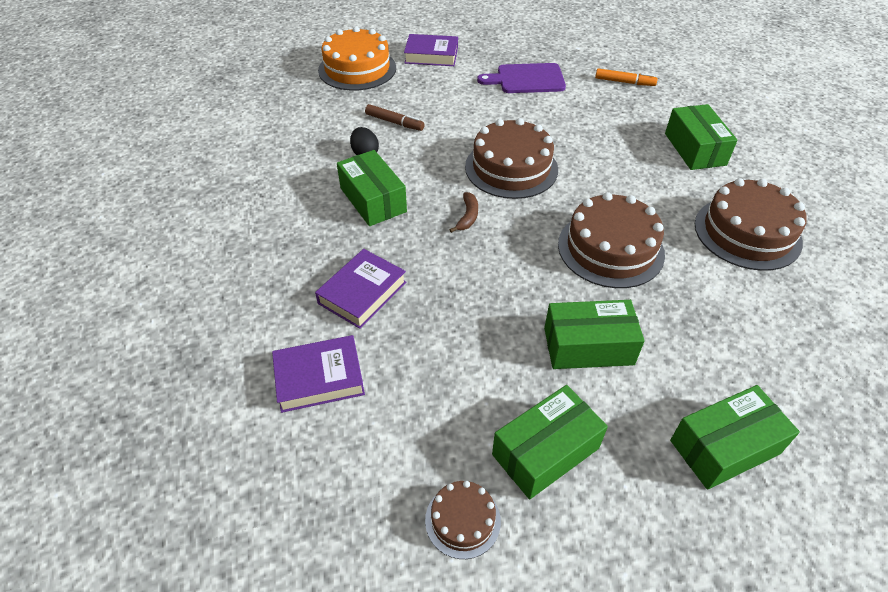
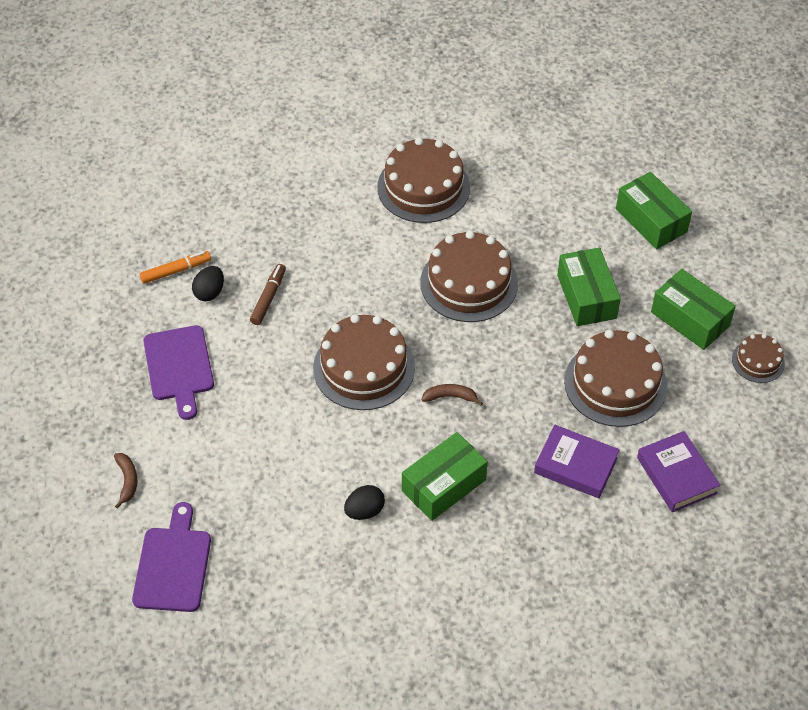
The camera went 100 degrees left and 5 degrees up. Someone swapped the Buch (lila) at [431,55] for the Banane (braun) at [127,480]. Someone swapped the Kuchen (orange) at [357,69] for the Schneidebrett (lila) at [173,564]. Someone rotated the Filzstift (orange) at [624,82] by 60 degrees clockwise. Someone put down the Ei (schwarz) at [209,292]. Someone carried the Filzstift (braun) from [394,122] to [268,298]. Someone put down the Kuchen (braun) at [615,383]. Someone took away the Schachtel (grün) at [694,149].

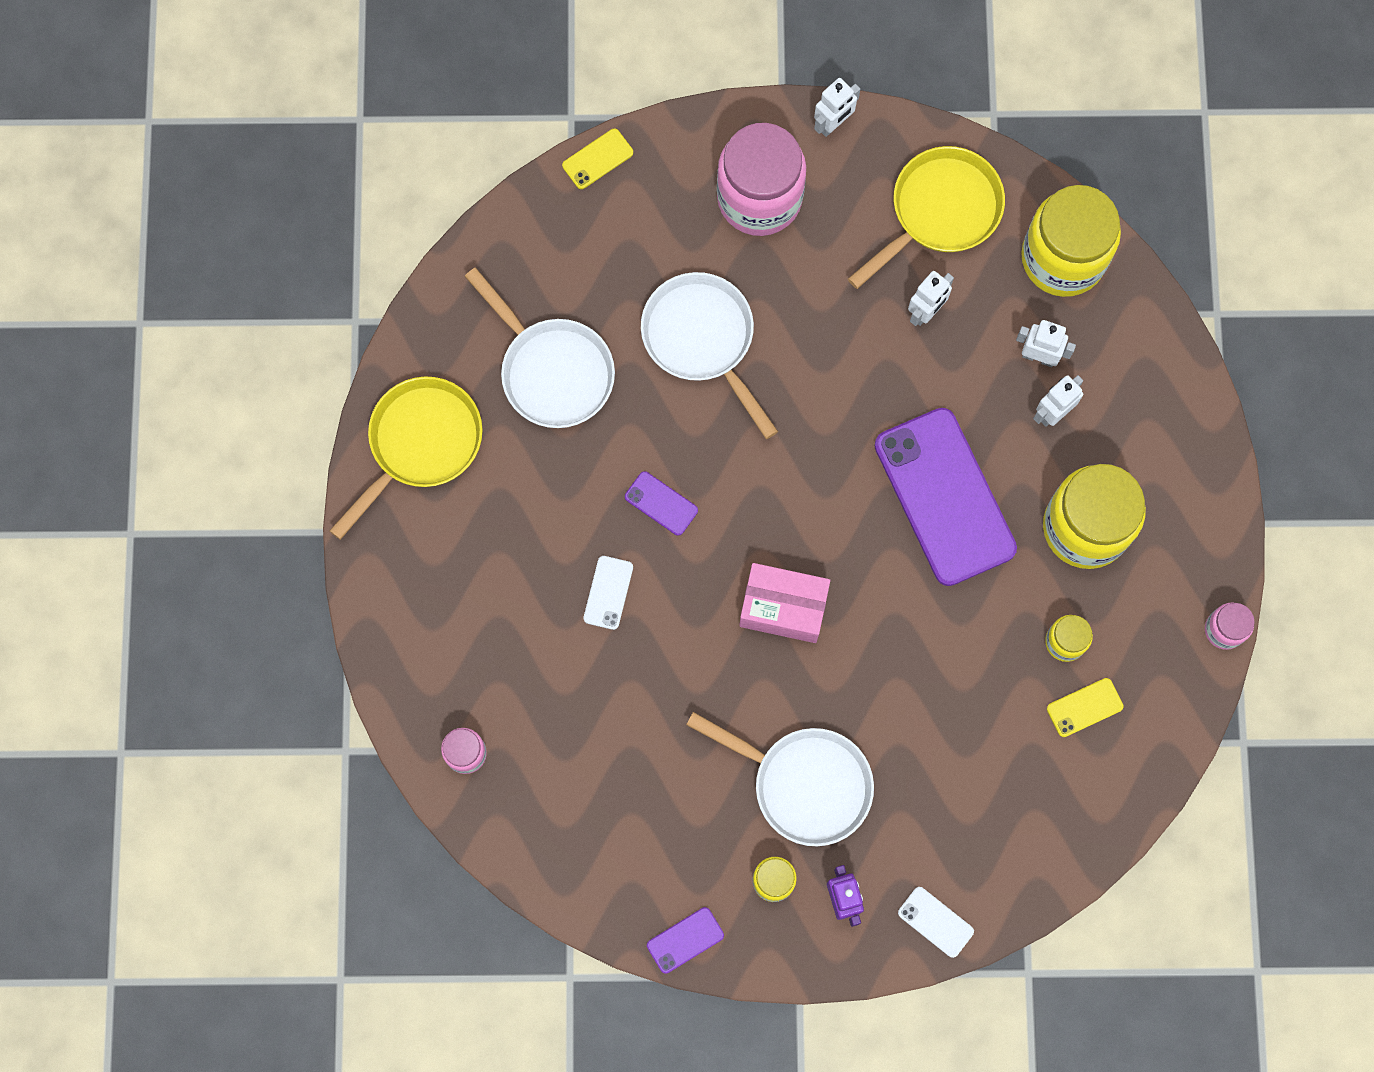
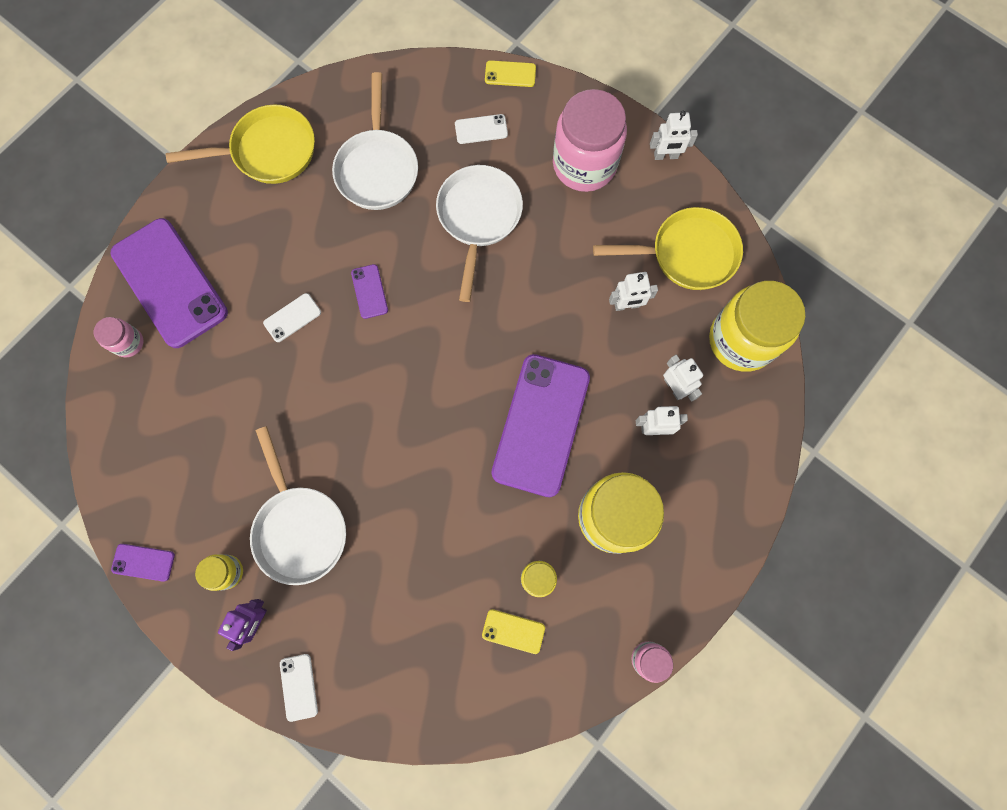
The camera went 40 degrees right and 0 degrees up. Someone put down the Handy (lila) at [169,283]. Someone put down the Handy (weiß) at [481,129]. Someone took away the Schachtel (rosa) at [783,608].

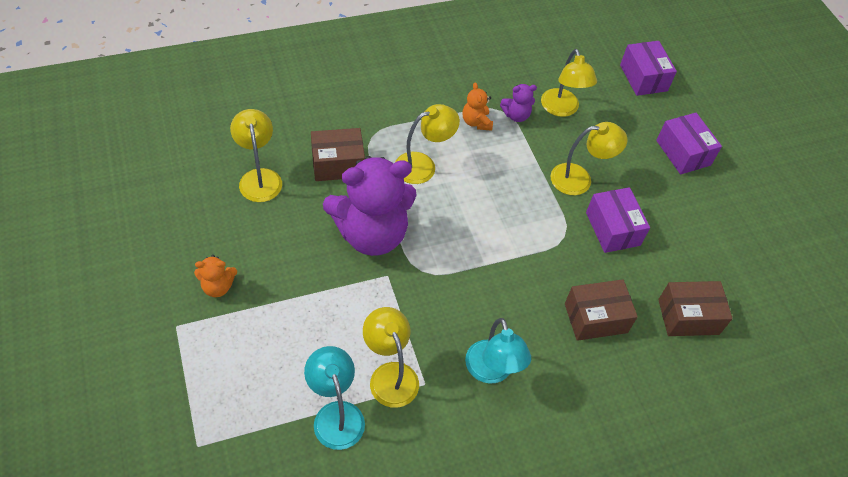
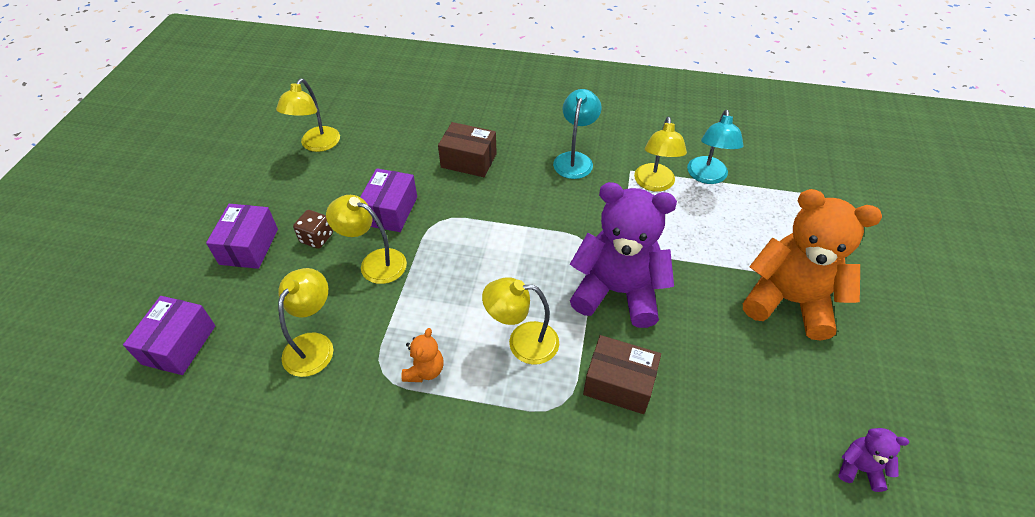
The camera went 145 degrees left and 5 degrees down. Someone carried the Lampe (gelb) from [259,177] to [317,145]. Someone put down the Spielwürfel (braun) at [316,238]. Someone scaled the Teddybär (orange) at [218,286] by 2.34. Someone carried the Teddybär (lila) from [516,115] to [859,468]. Someone took away the Schachtel (braun) at [688,316].

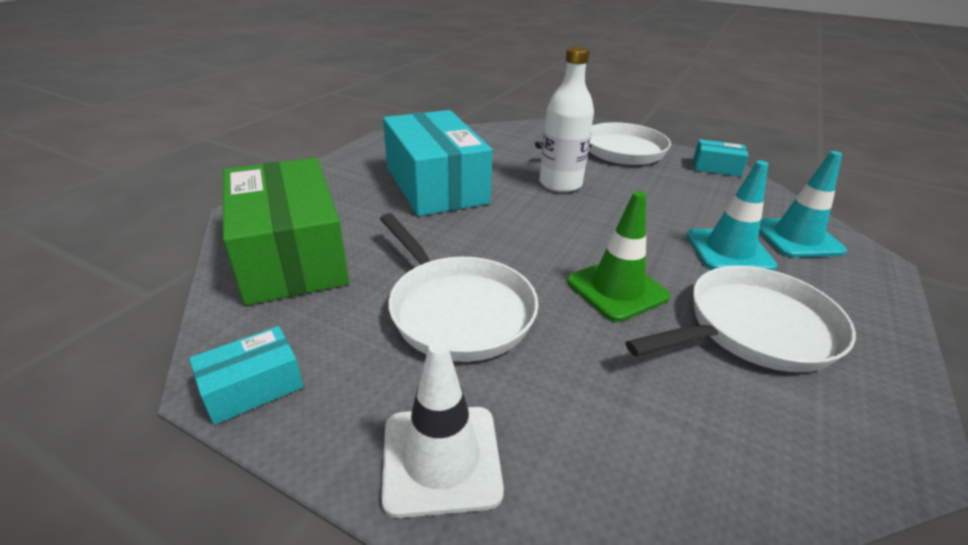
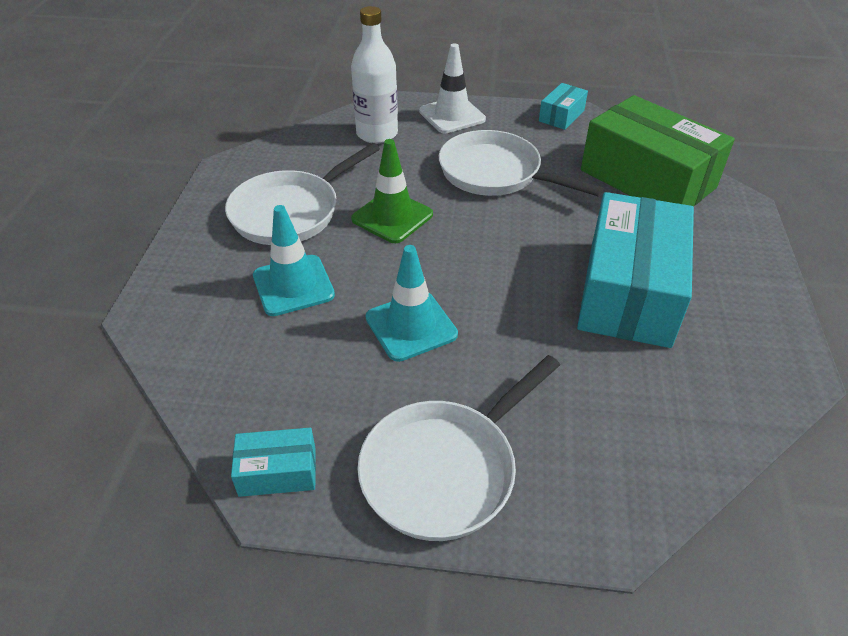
The camera went 160 degrees right and 10 degrees up. Someone carried the Flasche (weiß) from [560,184] to [377,134]. Someone carried the Leitkegel (türkis) from [796,238] to [411,326]. Someone rotated the Schachtel (türkis) at [436,185] by 60 degrees clockwise.

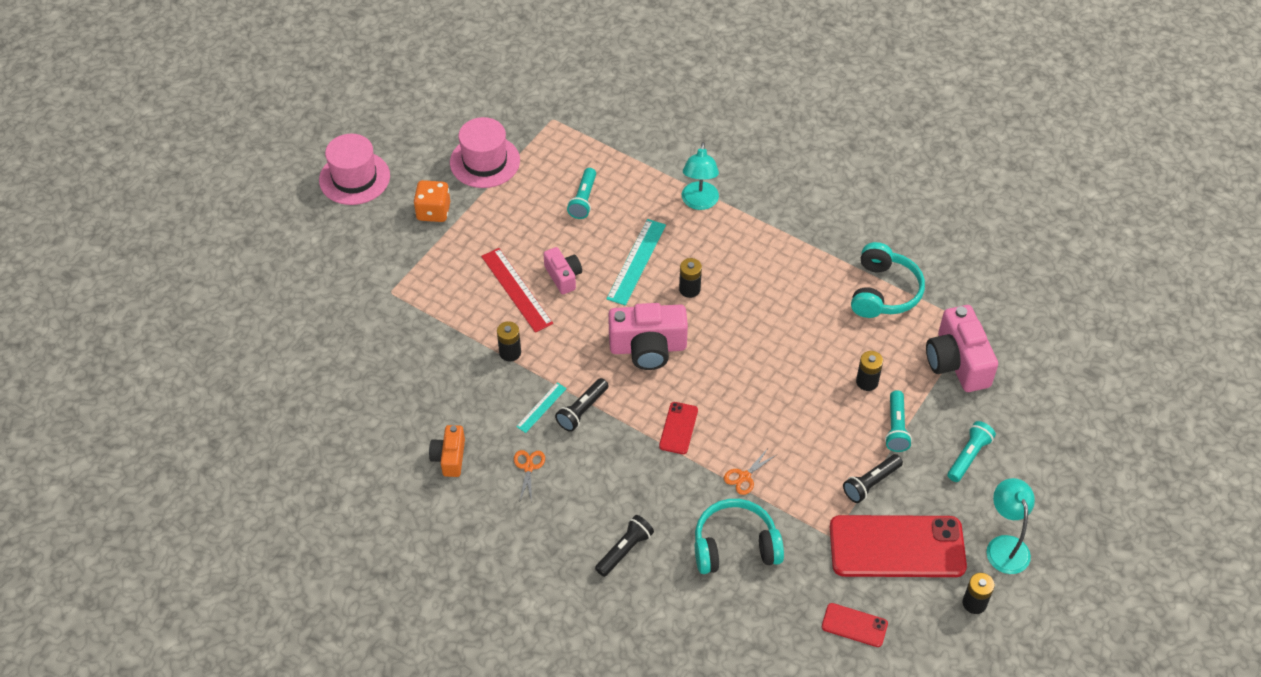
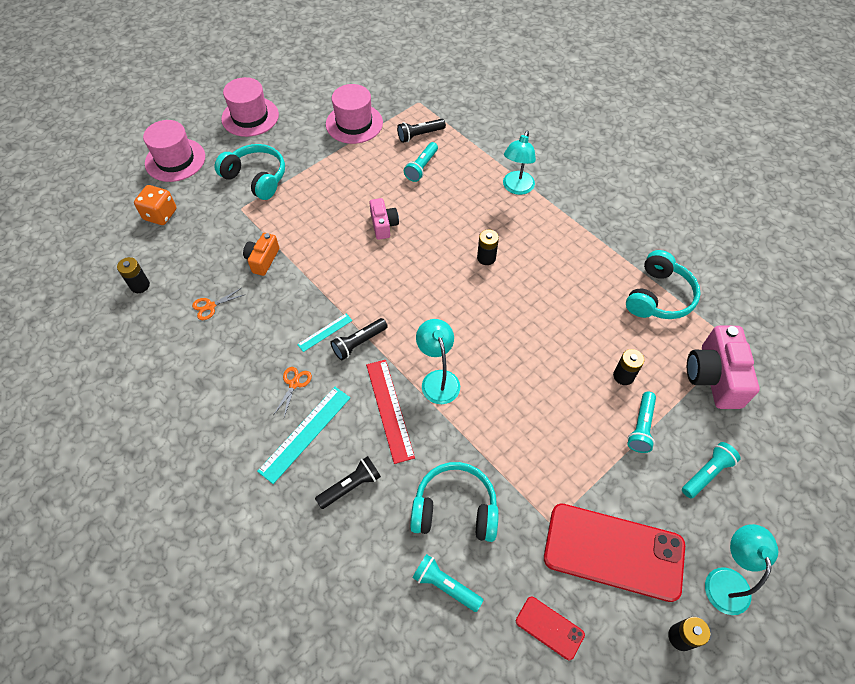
The camera went 15 degrees right and 5 degrees up. Someone carried the Batterie (schwarz) from [510,352] to [140,285]. Someone carried the Spielwürfel (orange) from [433,211] to [160,215]. Someone put down the Hut (rosa) at [175,160]. Someone carried the Schere (orange) from [744,477] to [210,306]. Someone put down the Kopfhörer (türkis) at [256,178]. Someone carried the Kamera (orange) from [449,457] to [262,260]. Someone carried the Lineal (türkis) from [636,261] to [305,433]. Someone carried the Lineal (rot) from [516,289] to [389,409]. Someone carried the Taschenlampe (schwarz) from [871,483] to [419,135]. Someone put down the Taschenlampe (türkis) at [445,585]. Someone swapped the Handy (rot) at [678,428] for the Lampe (türkis) at [438,379]. Someone took away the Kamera (rosa) at [648,348].

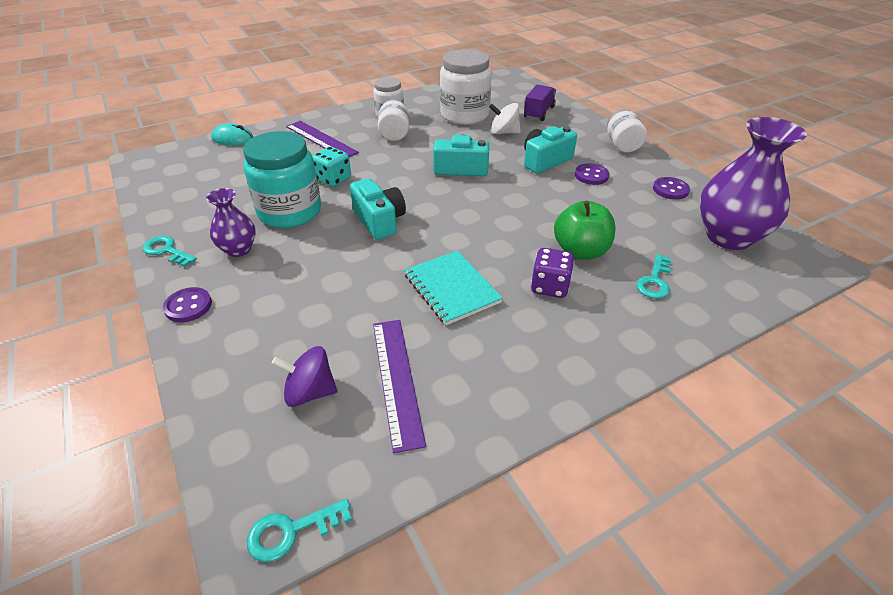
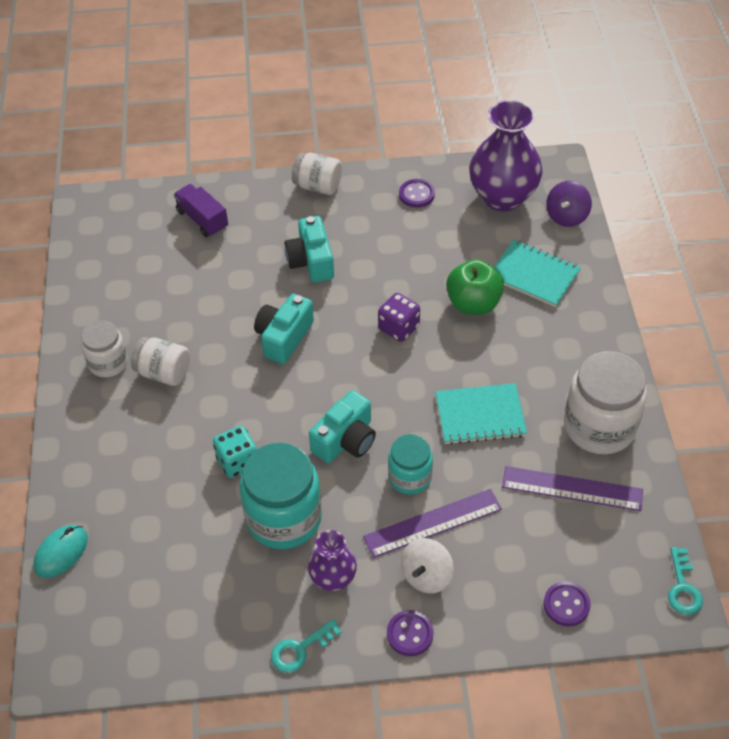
The camera went 65 degrees left and 10 degrees up. Someone rotated the Kamera (türkis) at [379,221] by 135 degrees clockwise. Someone carried the Lineal (lila) from [321,139] to [433,523]. Someone carried the Spielwürfel (lila) from [550,286] to [399,328]. Someone put down the Einmachglas (türkis) at [410,477]. Someone carried the Kreisel (weiß) from [504,132] to [426,576]. Someone swapped the Schlüssel (türkis) at [654,281] for the Notizbuch (türkis) at [534,275]. Someone carried the Knopf (lila) from [591,175] to [566,605]. Someone carried the Kreisel (lila) from [310,392] to [566,216]. Someone carried the Einmachglas (weiß) from [464,115] to [599,426].

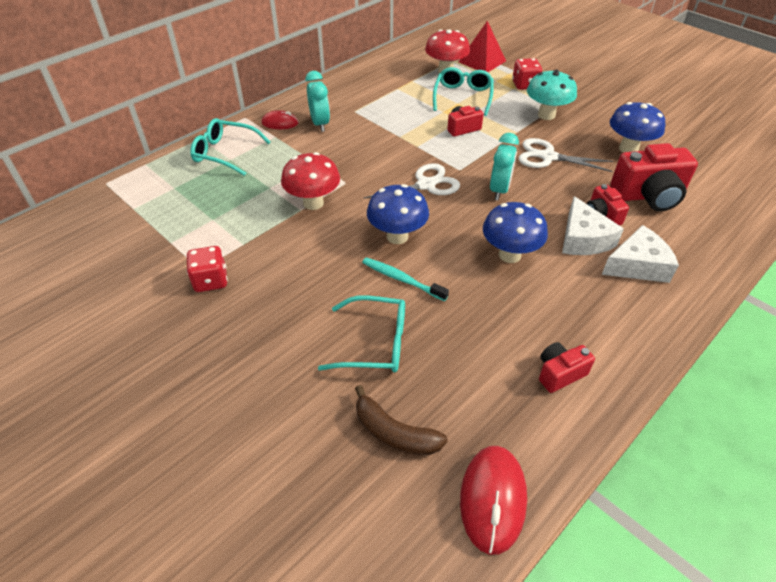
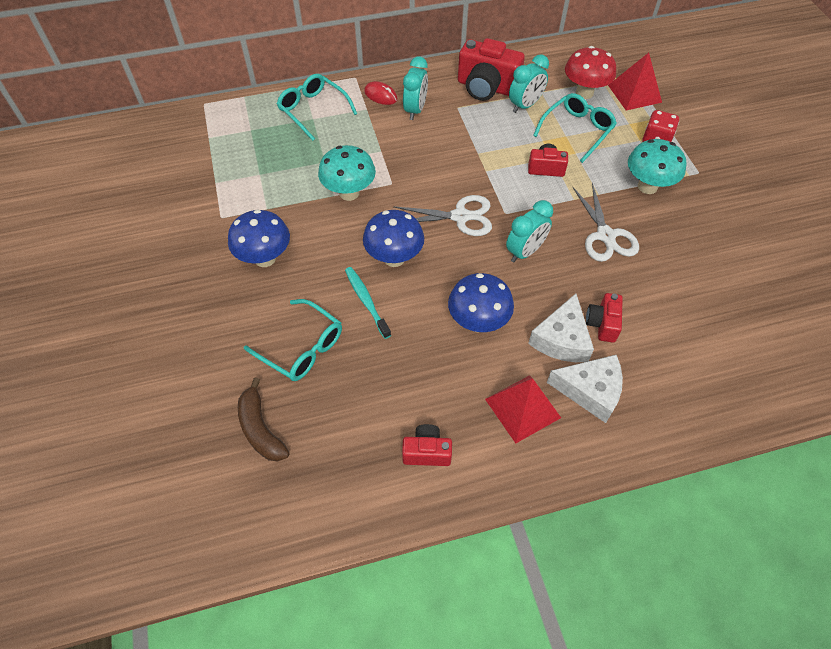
The camera went 30 degrees right and 10 degrees up. Someone carried the Pilz (blau) from [628,149] to [265,258]. Someone repainted the Pilz (rot) at [313,203], which became the Pilz (türkis) at [349,193]. Someone carried the Kamera (rot) from [648,196] to [486,87]. Someone put down the Pyramide (rot) at [522,408]. Someone put down the Wecker (türkis) at [525,105]. Someone rotated the Schere (weiß) at [548,157] by 150 degrees counterclockwise. Someone took away the Spielwürfel (rot) at [211,281]. Someone took away the Computermaus (rot) at [493,499].

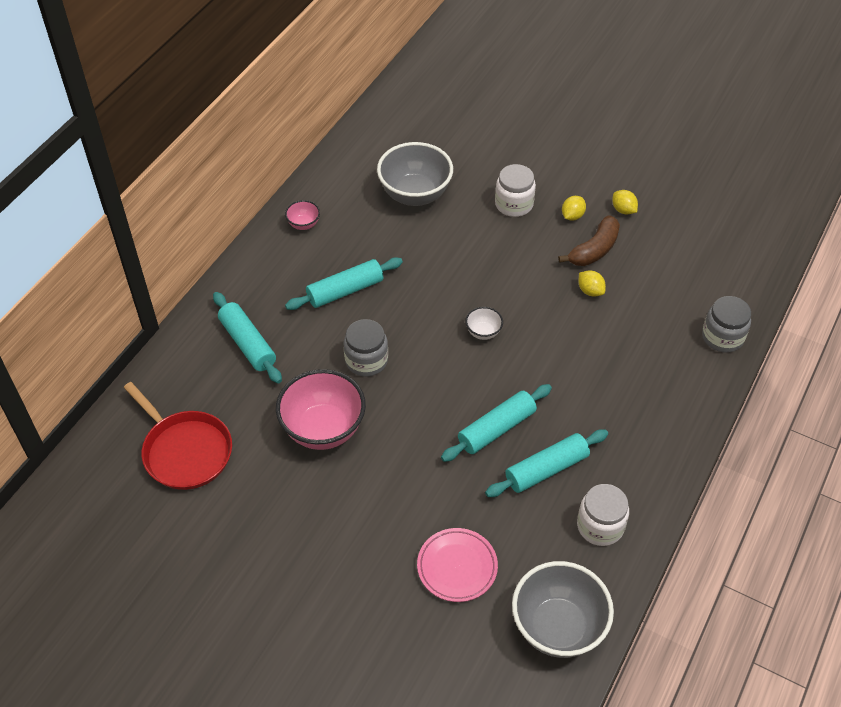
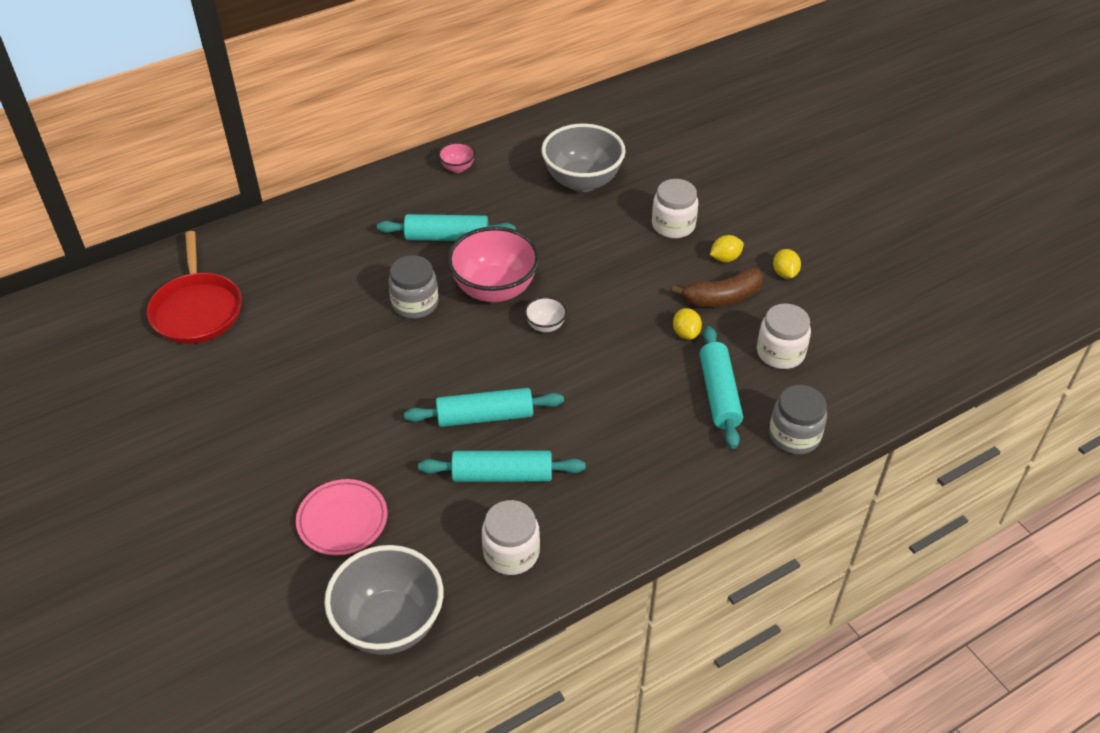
The camera went 30 degrees right and 5 degrees down. Someone carried the Schüssel (rosa) from [323,429] to [495,289]. Someone carried the Nudelholz (türkis) from [247,343] to [719,394]. Someone put down the Einmachglas (weiß) at [780,353].

